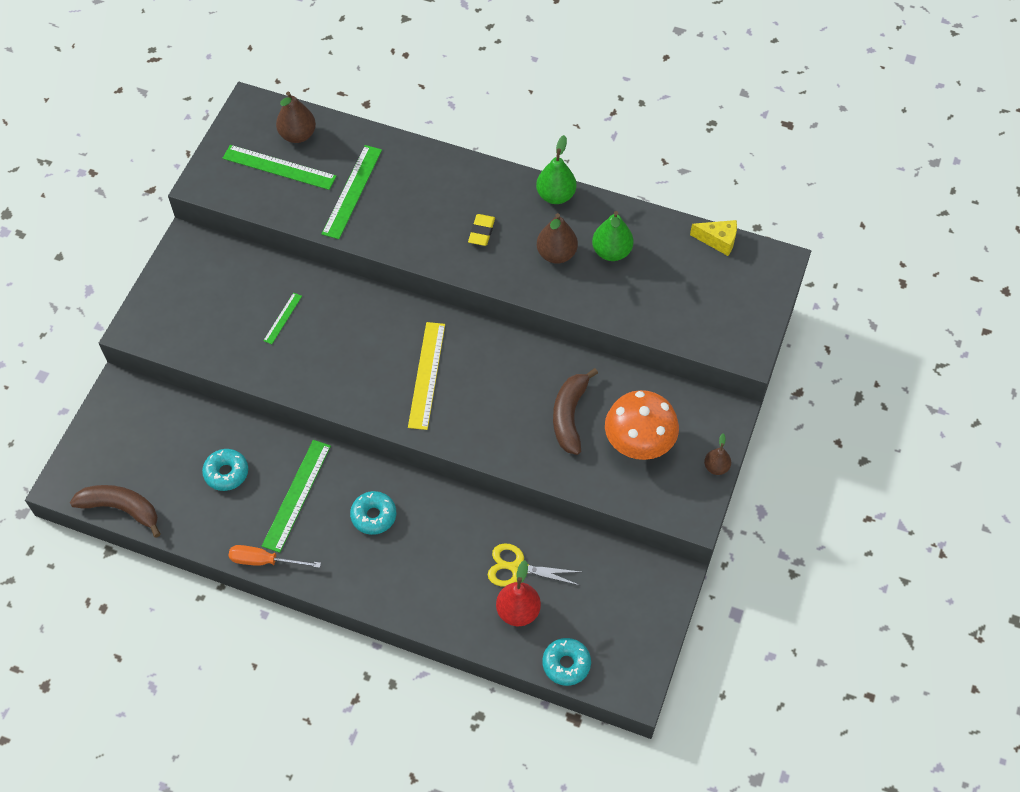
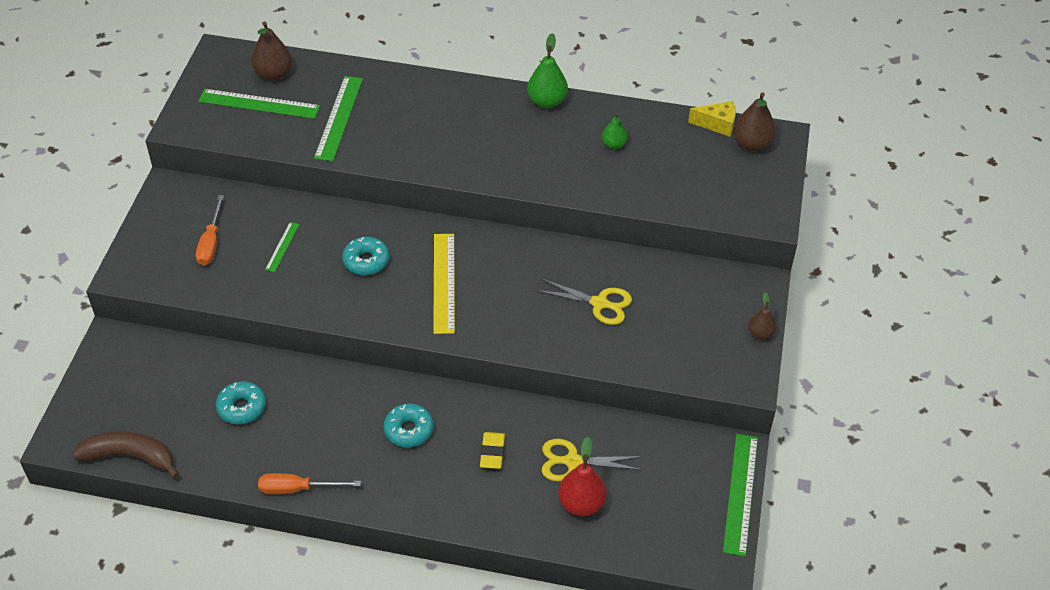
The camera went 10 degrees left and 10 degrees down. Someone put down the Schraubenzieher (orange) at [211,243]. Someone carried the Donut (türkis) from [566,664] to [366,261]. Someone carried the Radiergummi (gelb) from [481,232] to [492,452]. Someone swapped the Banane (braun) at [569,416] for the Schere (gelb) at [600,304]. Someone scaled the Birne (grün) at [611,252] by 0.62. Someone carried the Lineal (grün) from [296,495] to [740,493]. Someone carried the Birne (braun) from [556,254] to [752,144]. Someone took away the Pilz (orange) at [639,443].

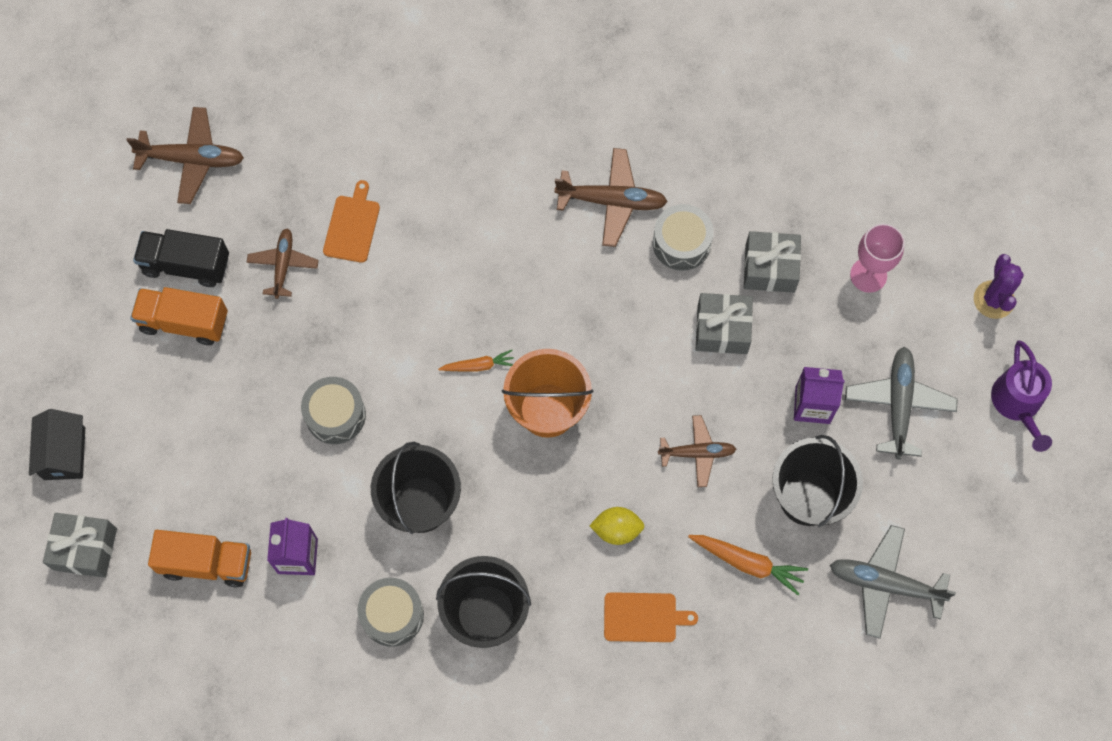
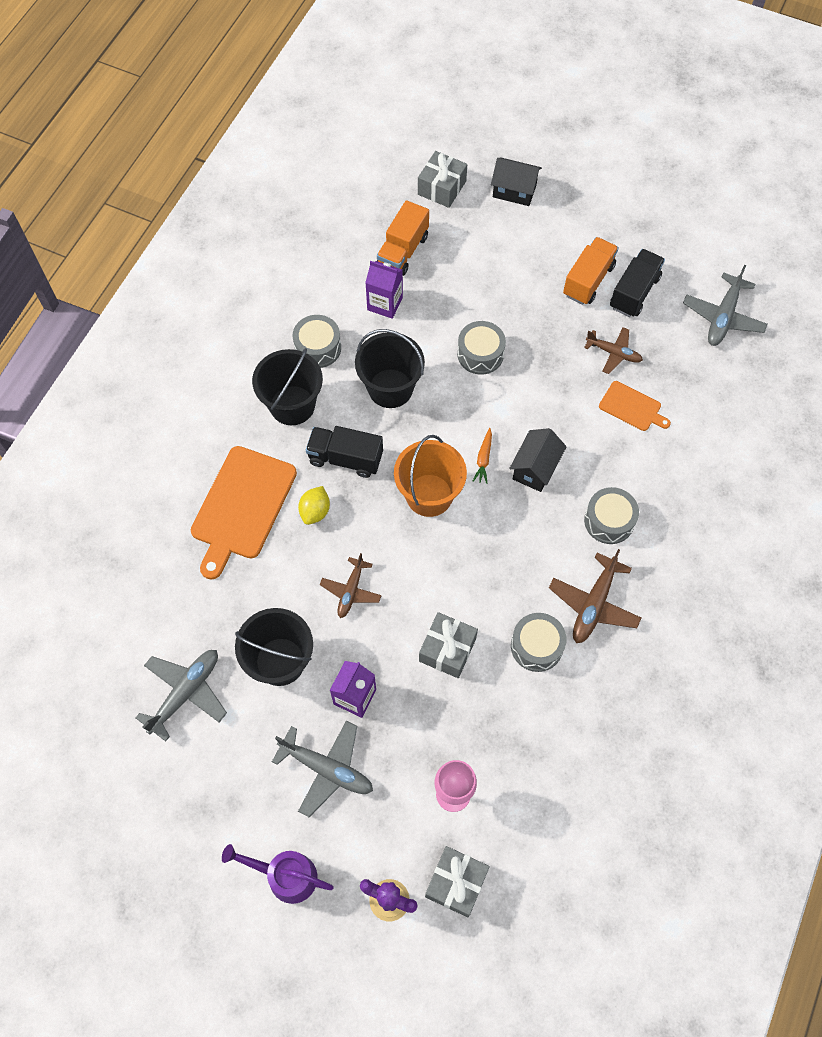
The camera went 110 degrees right and 5 degrees down. Someone scaled the Schneidebrett (orange) at [643,617] by 1.91. Someone put down the Lastwagen (schwarz) at [345,458]. Someone carried the Geschenk (grau) from [770,268] to [456,883]. Someone put down the Haus (schwarz) at [535,468]. Someone put down the Trommel (grau) at [609,521]. Someone repainted the Flugzeug (braun) at [192,160], which became the Flugzeug (grau) at [723,317]. Someone took away the Karotte (orange) at [748,563].

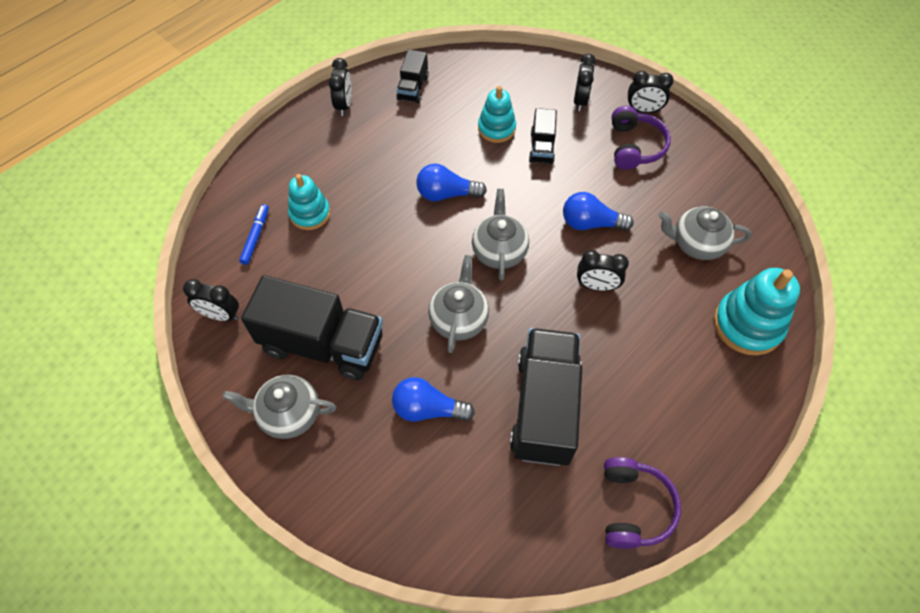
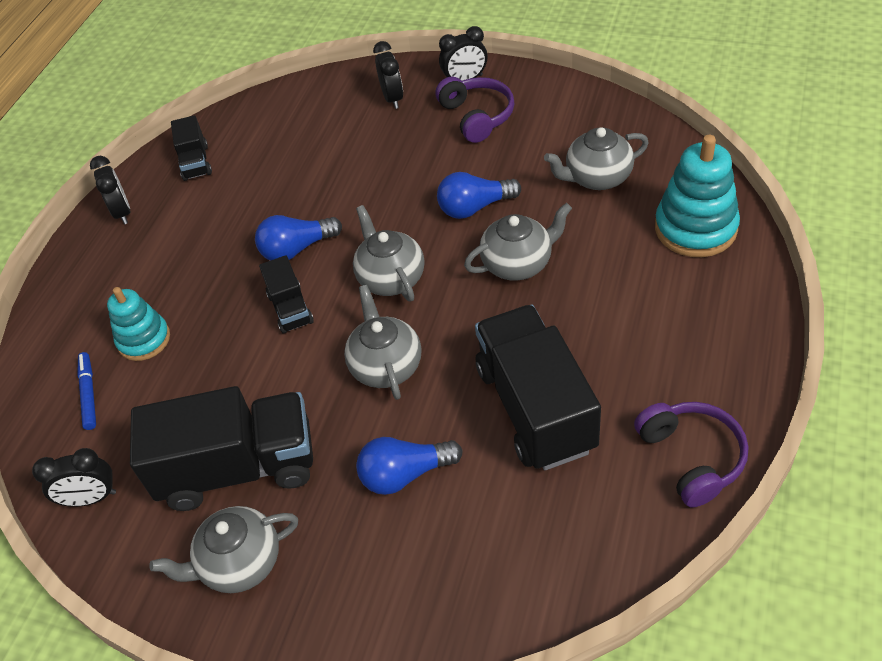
The camera went 20 degrees left and 10 degrees down. Someone carried the Lastwagen (schwarz) from [542,147] to [290,308]. Someone swapped the Wecker (schwarz) at [596,286] for the Teekanne (grau) at [518,263]. Someone took away the Stapelspielzeug (türkis) at [496,128].

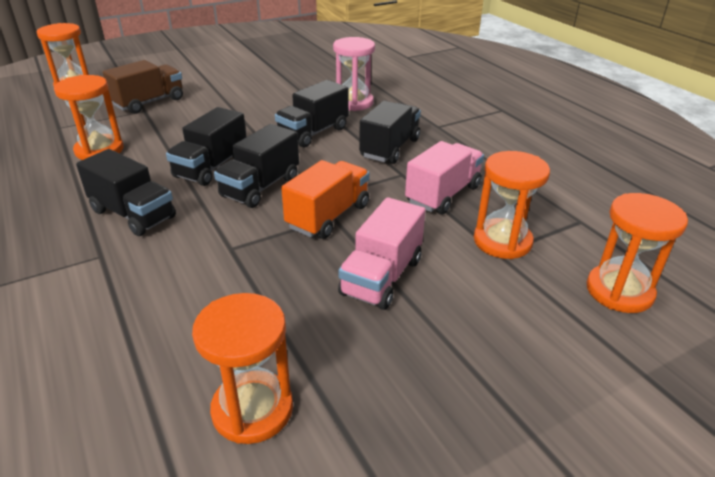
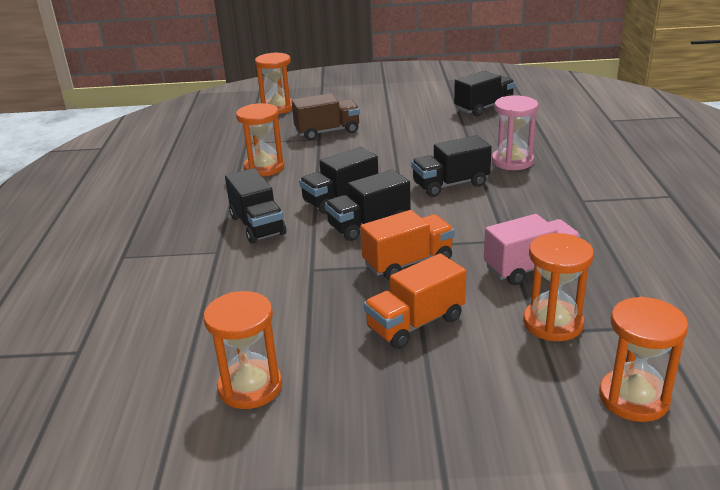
The camera went 30 degrees right and 5 degrees down. Someone repainted the Lastwagen (rosa) at [381,277], which became the Lastwagen (orange) at [415,323]. Someone carried the Lastwagen (schwarz) from [390,148] to [484,108].

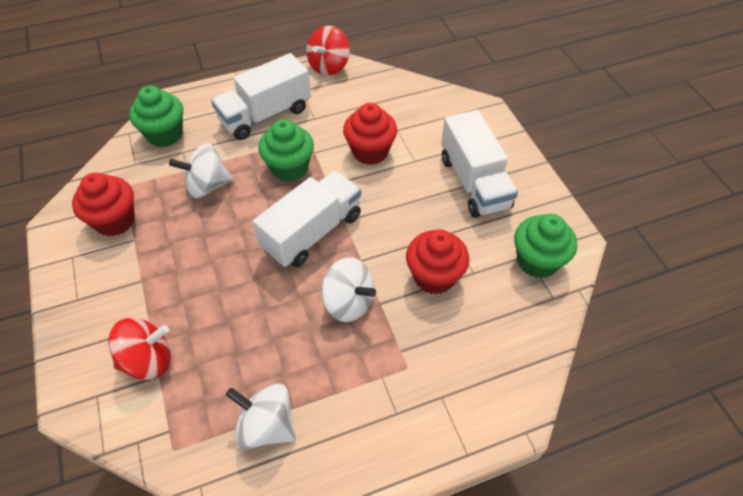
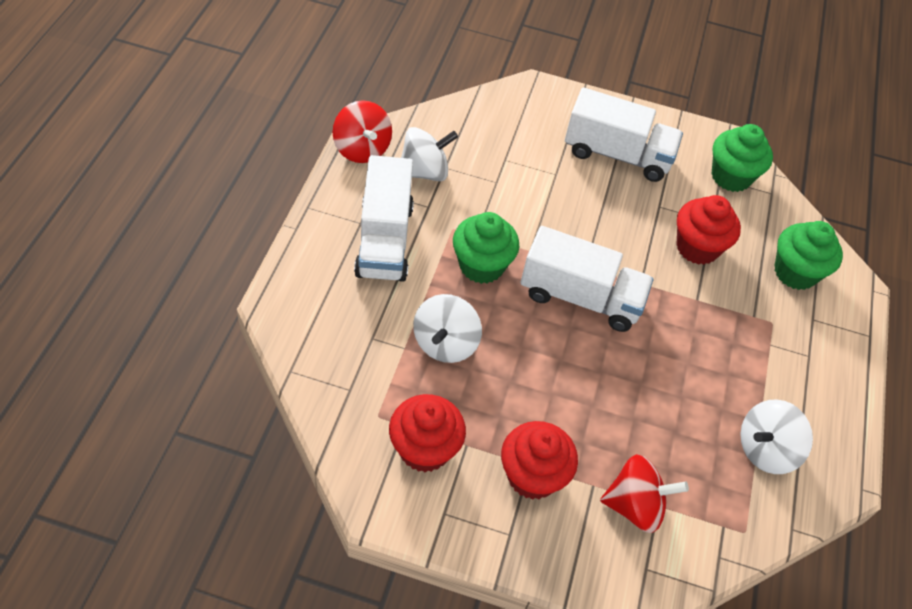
The camera went 60 degrees left and 0 degrees up. Someone carried the Kreisel (weiß) from [348,302] to [424,172]. Someone carried the Muffin (rot) from [370,151] to [532,475]. Someone rotated the Lastwagen (weiß) at [312,232] by 120 degrees clockwise. Someone rotated the Kreisel (rot) at [148,360] by 75 degrees clockwise. Someone carried the Muffin (grün) from [165,134] to [795,272].

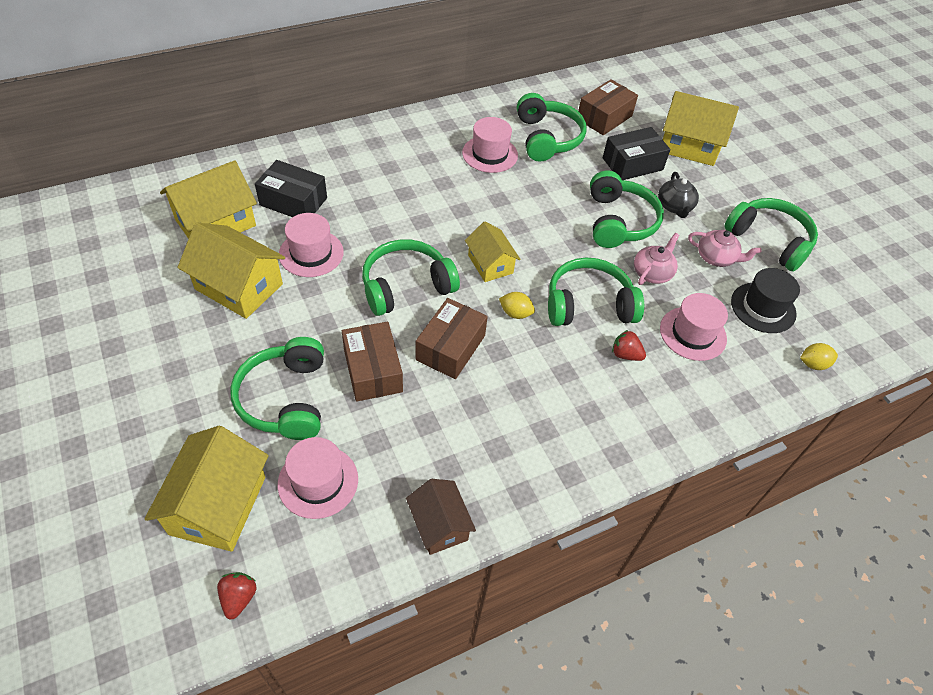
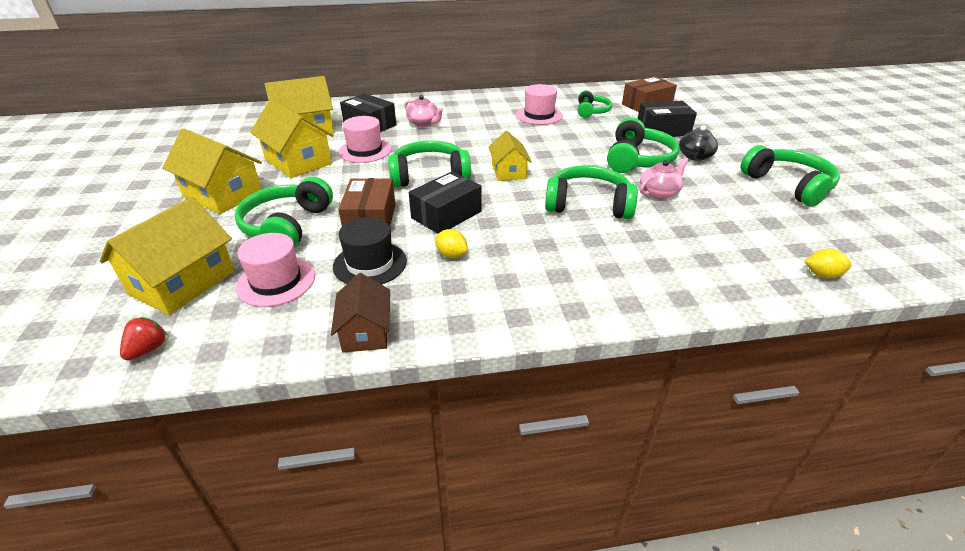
The camera went 20 degrees right and 15 degrees down. Someone carried the Haus (gelb) from [689,146] to [223,194]. Someone carried the Hut (schwarz) from [763,307] to [370,264]. Someone carried the Teekanne (rosa) from [716,258] to [424,123]. Someone repainted the Schachtel (braun) at [450,347], which became the Schachtel (schwarz) at [446,215]. Someone carried the Zitrone (gelb) from [515,313] to [451,255]. Someone scaled the Kopfhörer (grün) at [547,138] by 0.62. Someone took away the Erdbeere (rot) at [625,354]. Someone took away the Hut (rosa) at [693,333].

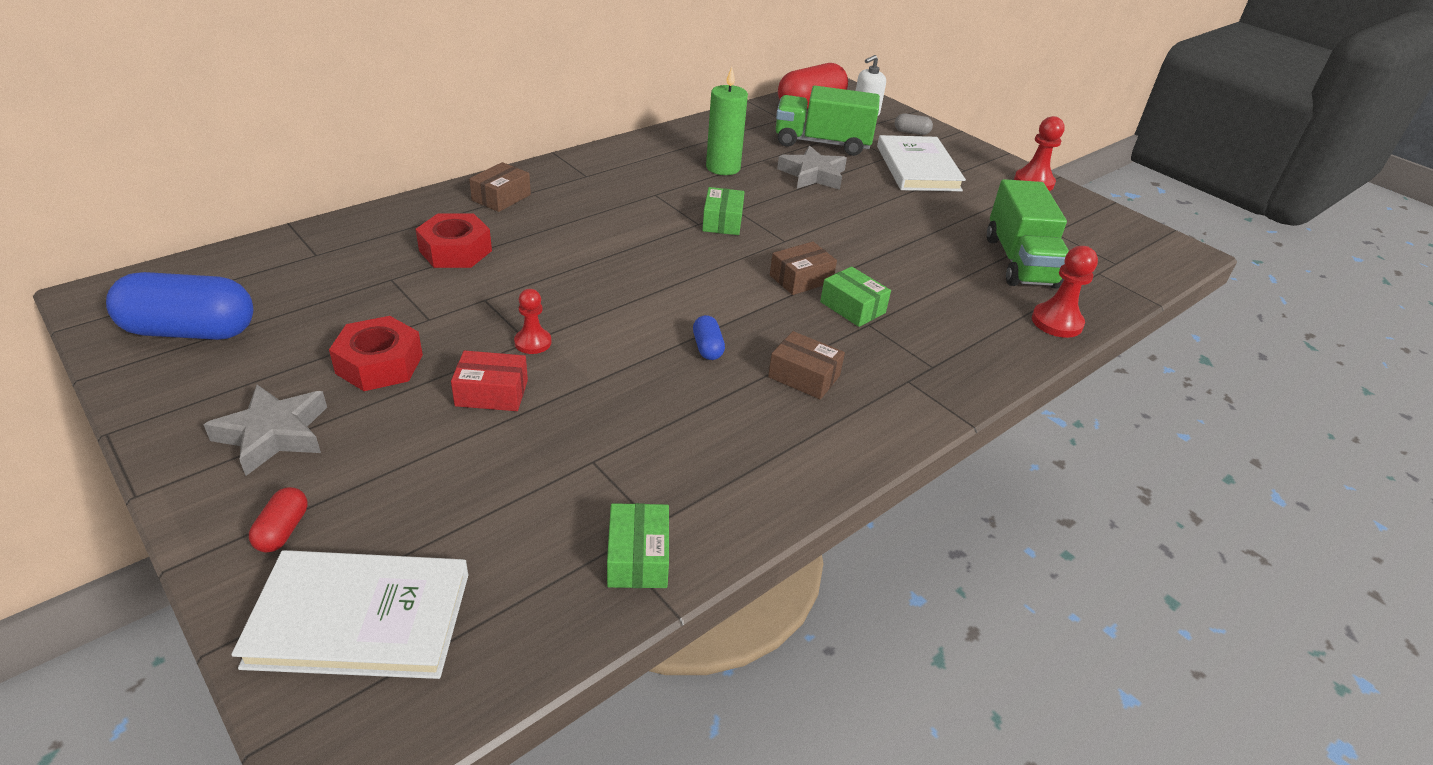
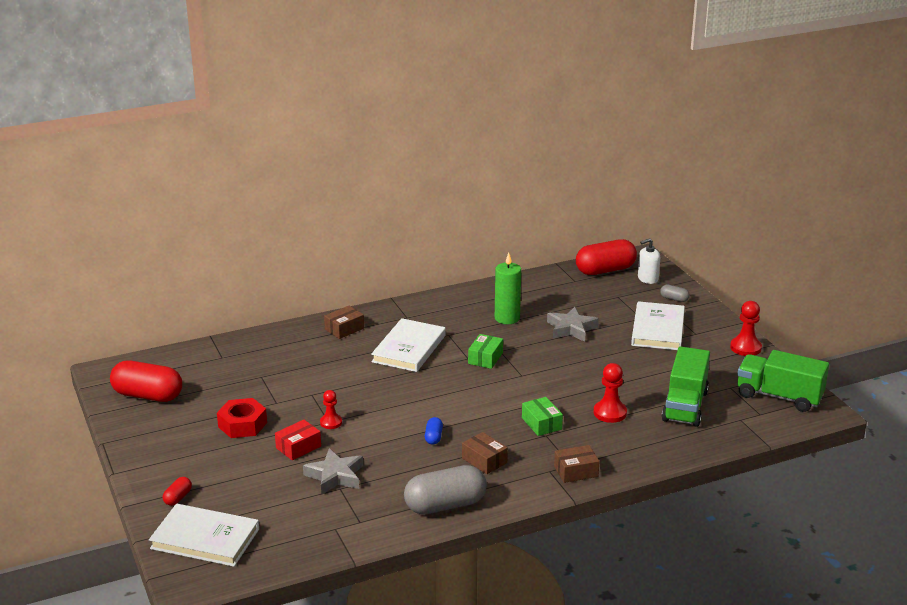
The camera went 20 degrees right and 10 degrees down. Someone repainted the Kapsel (blau) at [190,331], which became the Kapsel (rot) at [148,396]. Someone rotated the Schachtel (rot) at [492,393] by 60 degrees counterclockwise. Someone carried the Stern (grau) from [274,434] to [335,476]. Someone put down the Buch (weiß) at [409,348]. Someone put down the Kapsel (grau) at [445,505]. Someone carried the Schachtel (braun) from [801,279] to [576,471]. Someone carried the Bauer (rot) from [1056,322] to [610,413]. Someone carried the Lastwagen (grün) from [822,143] to [779,396]. Someone took away the Sechskantmutter (rot) at [455,251]. Someone took away the Schachtel (grün) at [638,557].

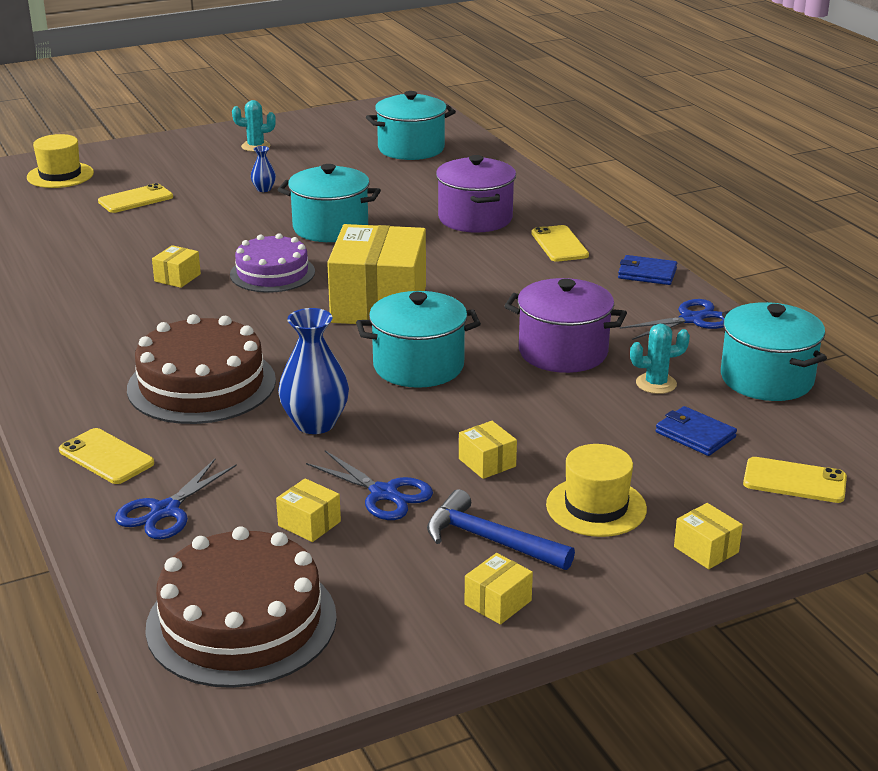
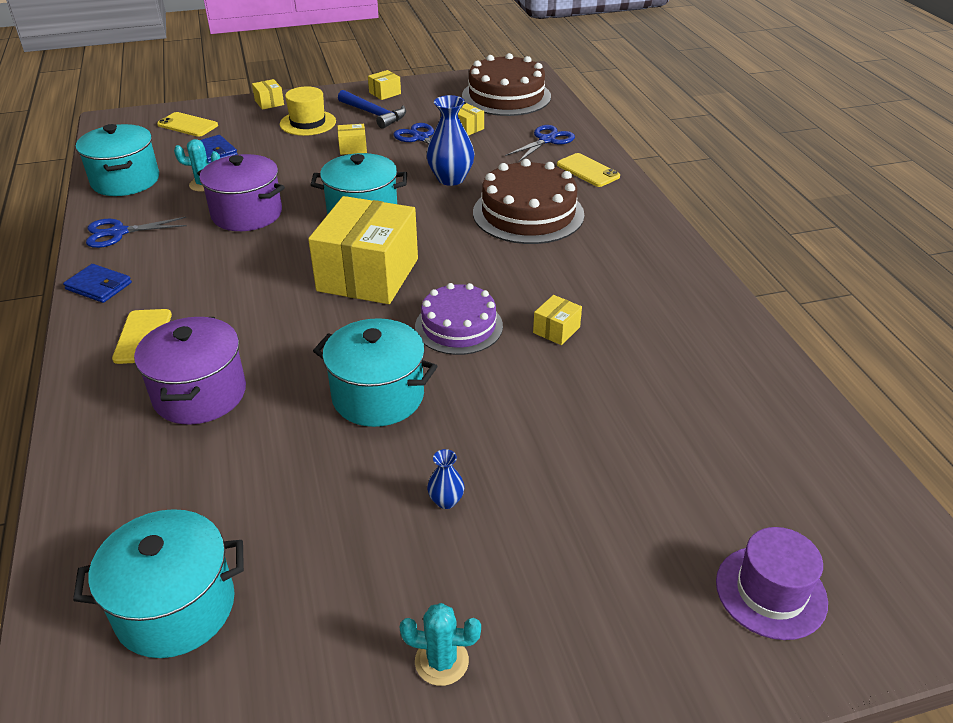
The camera went 170 degrees left and 10 degrees up. Someone rotated the Schachtel (gelb) at [487,462] by 75 degrees counterclockwise. Someone repainted the Hut (gelb) at [60,175], which became the Hut (lila) at [771,592]. Someone took away the Handy (gelb) at [135,199].

